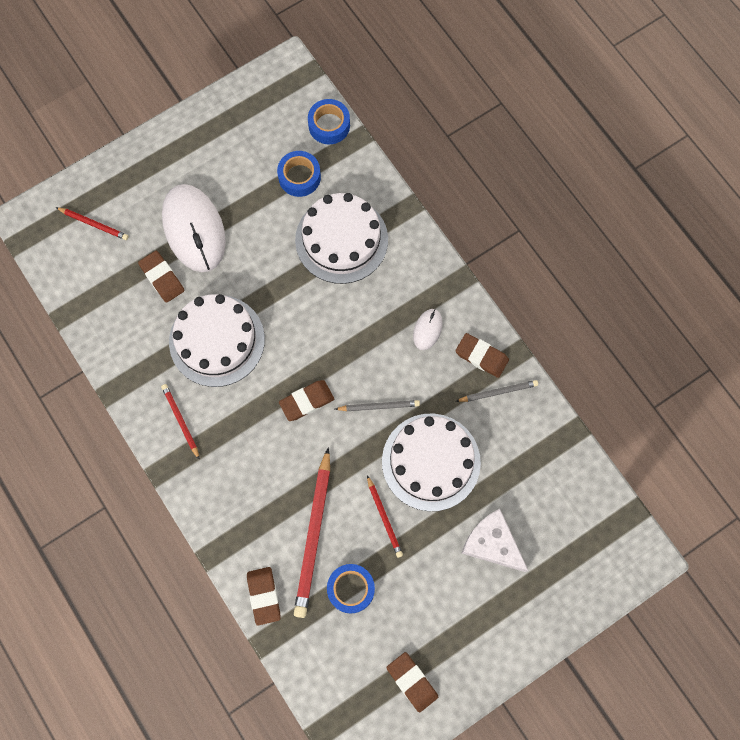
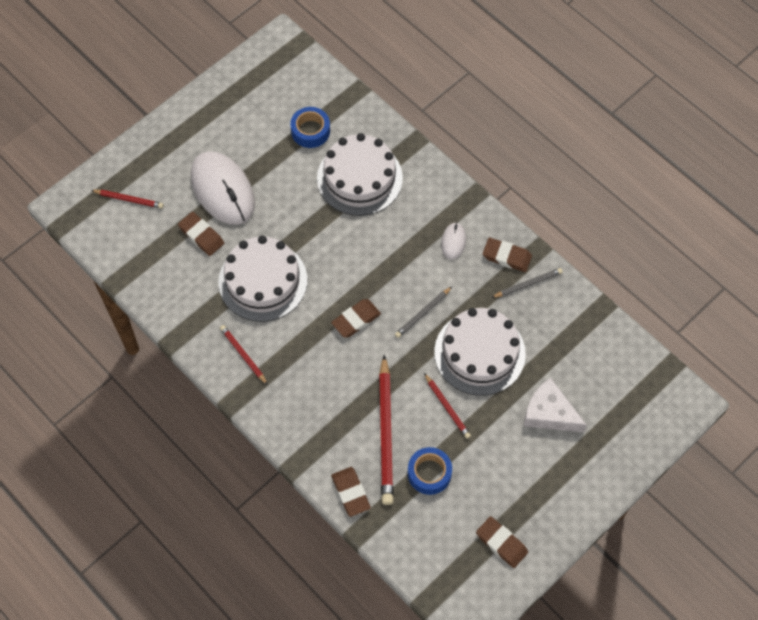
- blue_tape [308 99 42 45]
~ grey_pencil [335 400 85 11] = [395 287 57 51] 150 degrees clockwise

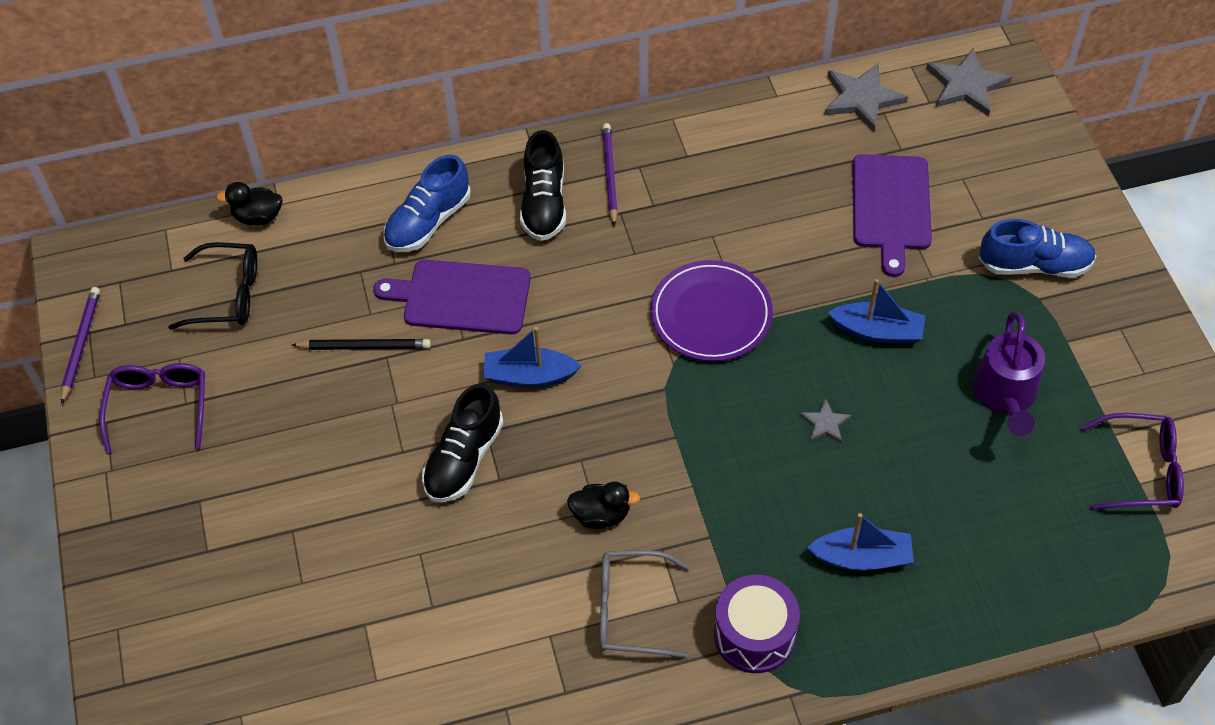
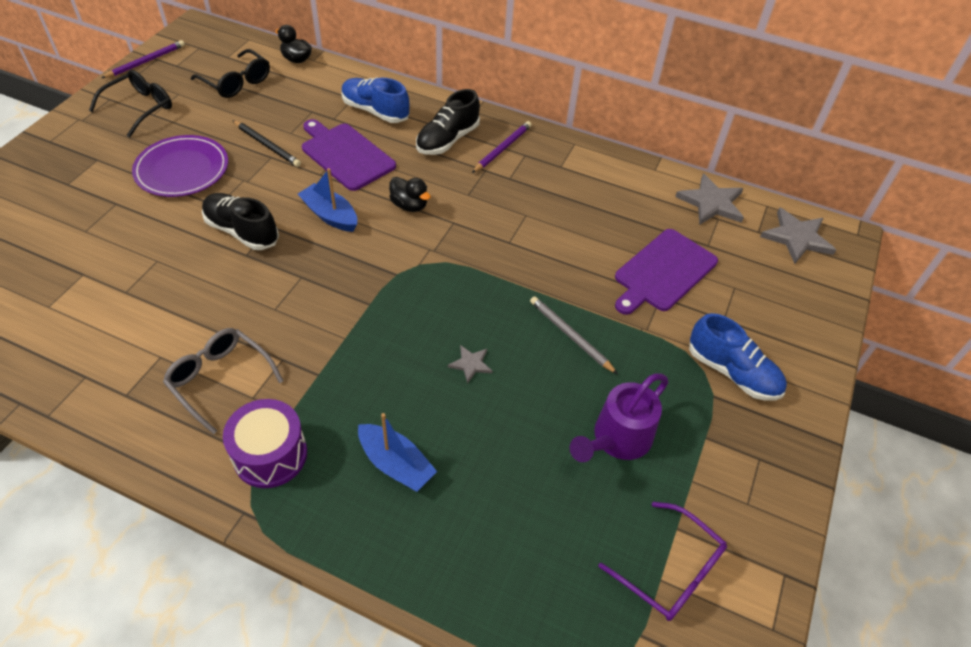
~ blue_shoe [383 155 88 97] = [342 77 68 46] 45 degrees clockwise
~ purple_plate [650 260 123 101] to [132 135 96 62]
~ blue_boat [828 279 97 65] to grey_pencil [530 296 88 78]
~ purple_glasses [99 363 106 90] to black_glasses [89 70 83 67]
~ black_shoe [422 383 82 119] = [202 193 77 57] 60 degrees clockwise
~ black_duck [567 481 73 48] to [389 177 42 35]

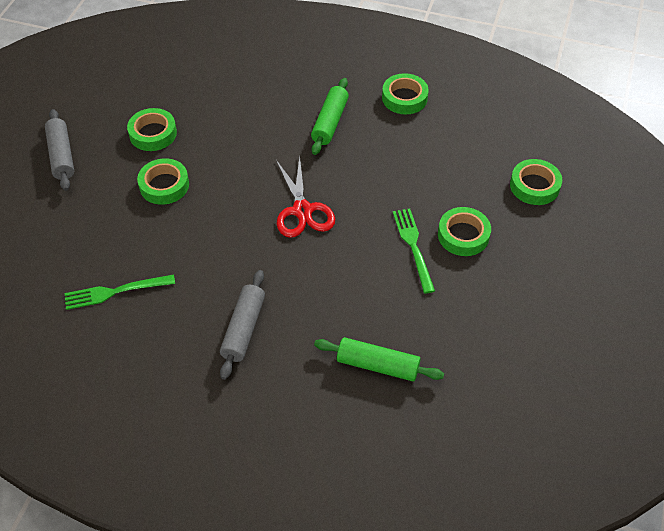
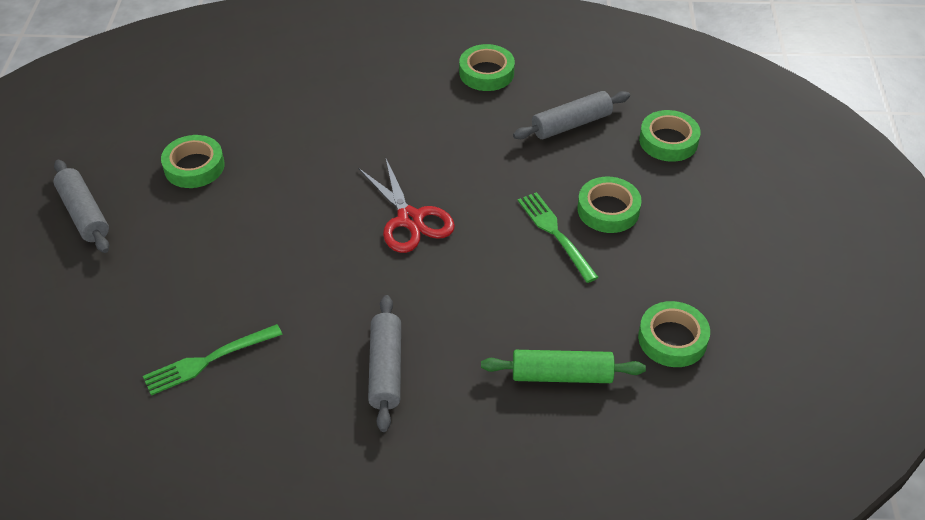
- green_rolling_pin [311 78 38 77]
~ green_tape [137 158 52 47] to [638 301 72 66]
+ grey_rolling_pin [513 91 117 48]

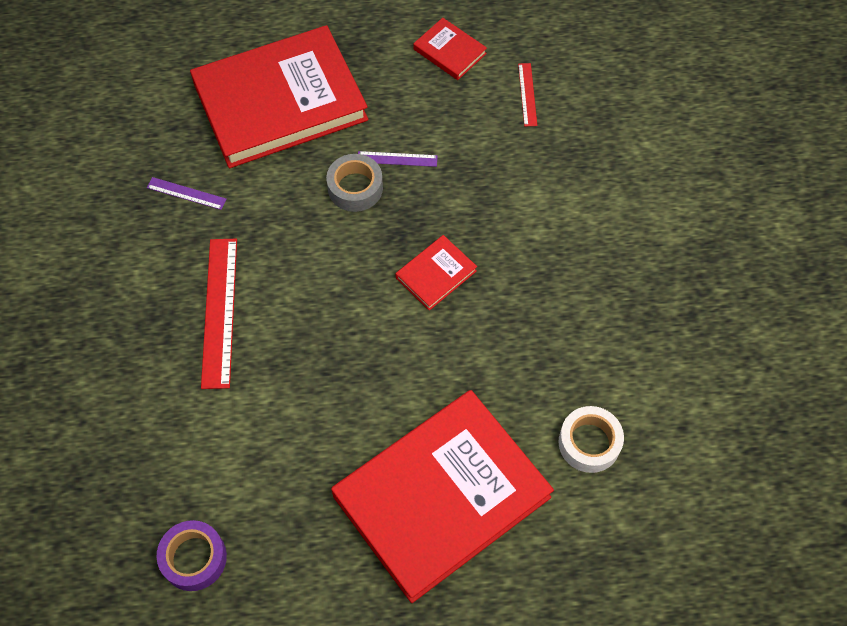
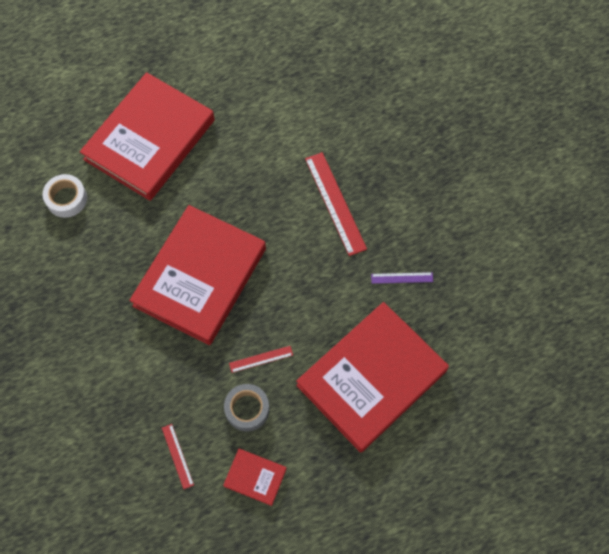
~ purple_ruler [358 151 80 16] to red_ruler [229 346 64 27]
~ grey_tape [326 154 57 58] to [224 384 46 48]
~ red_book [396 235 81 76] = [129 205 137 140] x2.43
- purple_tape [157 520 70 71]

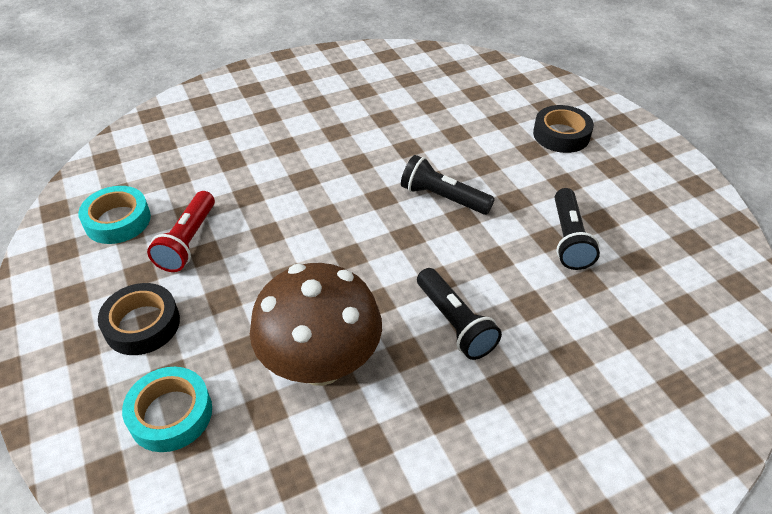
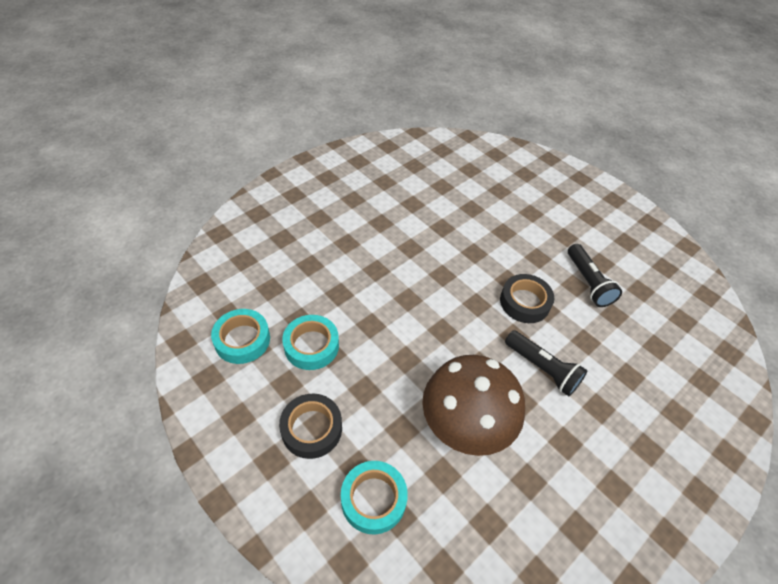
~ black_tape [533 105 61 48] to [500 274 54 49]
- black_flashlight [401 155 94 60]
~ red_flashlight [147 191 68 81] to turquoise_tape [282 315 57 55]

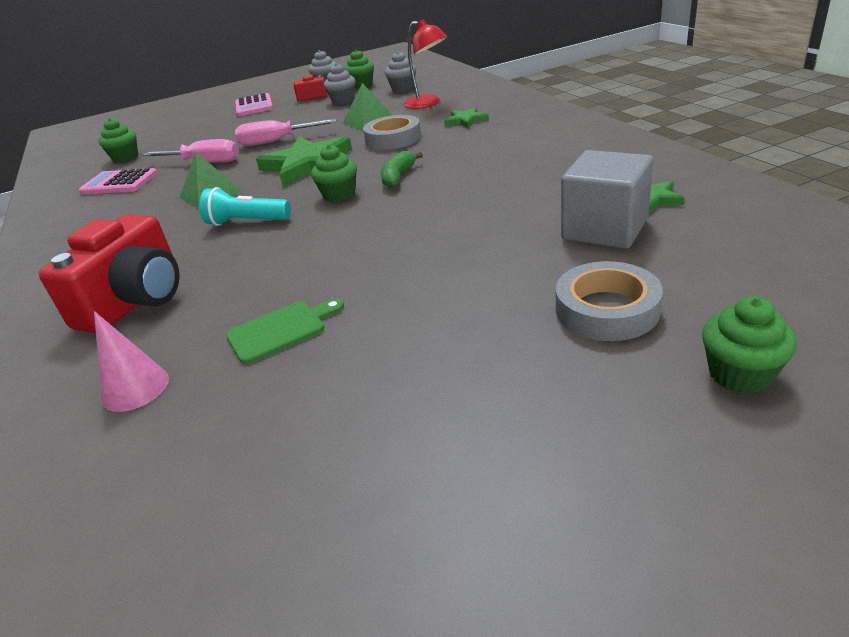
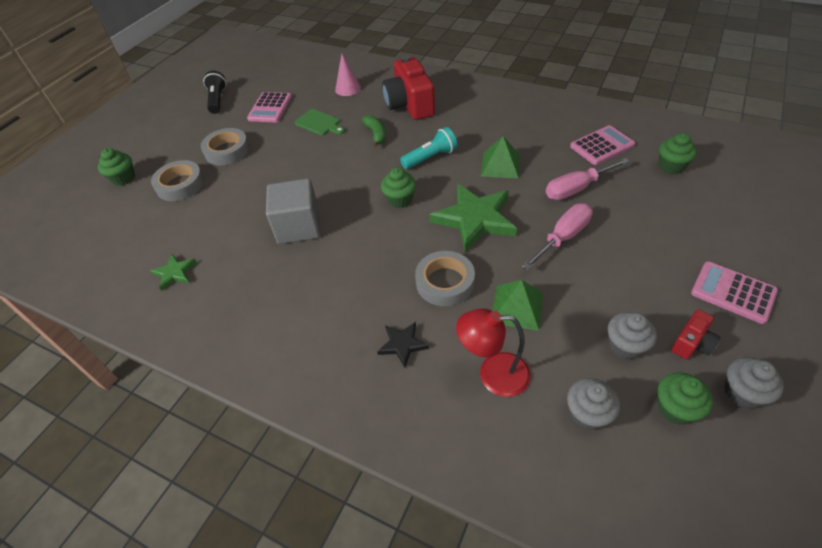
~ green_star [444 107 45 21] to black_star [377 322 52 45]
~ grey_cube [561 150 92 99] to [266 178 54 66]
~ green_banana [381 151 42 37] to [362 115 24 33]
~ green_cutting_board [226 299 118 65] = [295 109 50 26] 75 degrees counterclockwise
+ black_flashlight [203 71 23 43]
+ pink_calculator [247 92 45 31]
+ grey_tape [201 128 49 37]

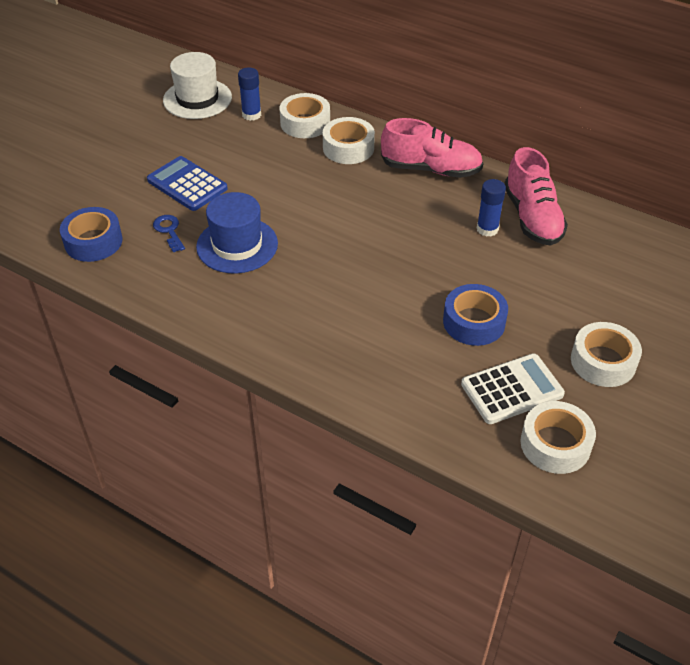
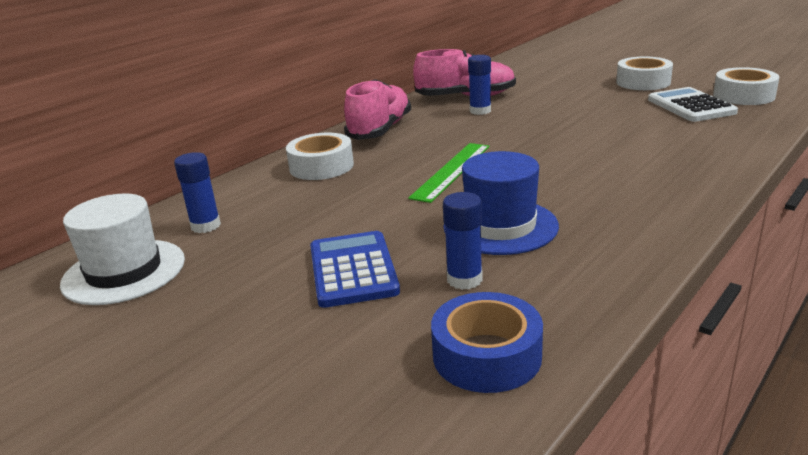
- white_tape [279 93 51 45]
~ blue_calculator [147 156 81 55] = [310 231 90 77] 120 degrees clockwise
~ blue_key [153 215 32 38] to blue_glue_stick [443 192 40 98]
- blue_tape [443 284 65 62]
+ green_ruler [408 143 82 60]

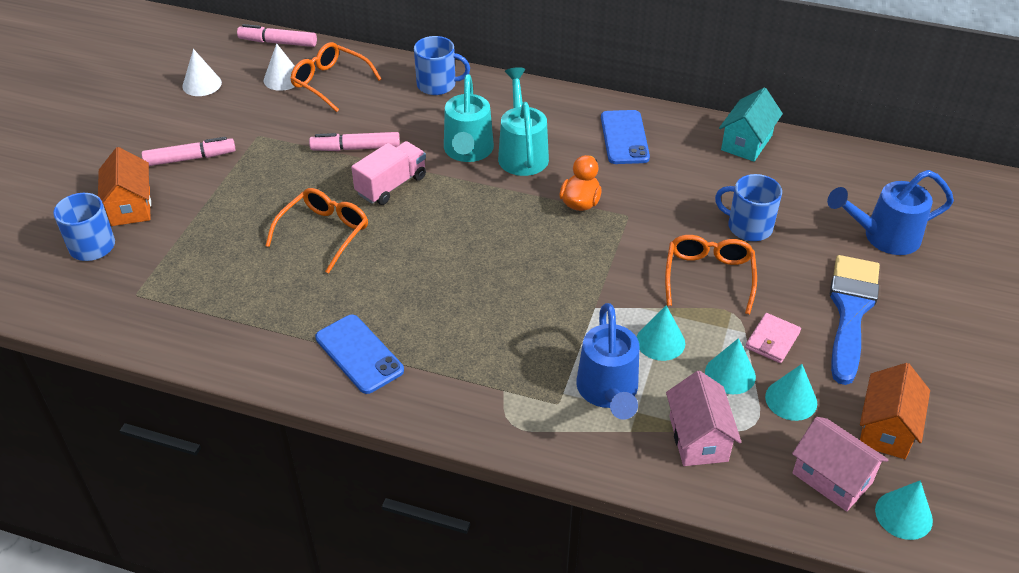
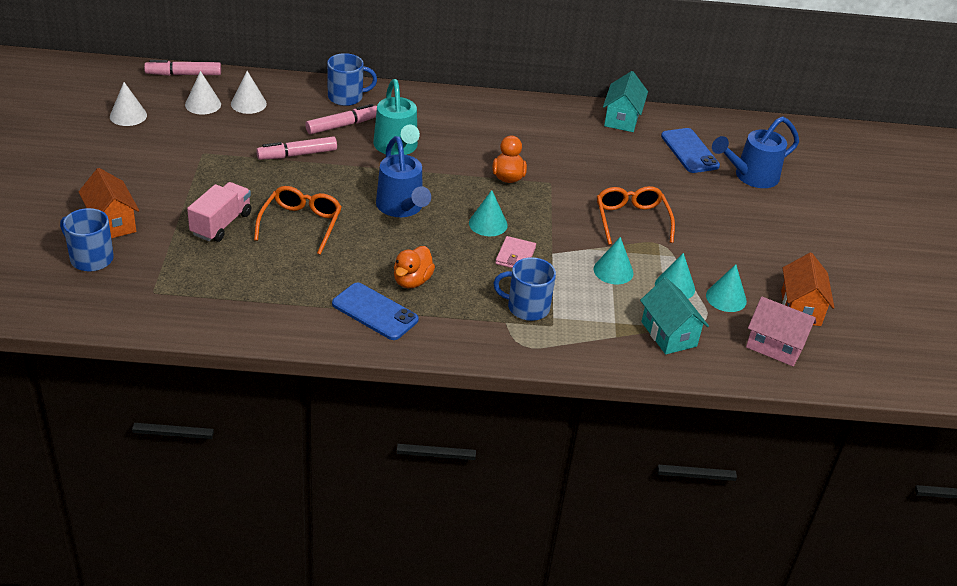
~ orange_glasses [290 42 91 70] to white_cone [231 71 36 43]
- turquoise_watering_can [498 67 51 109]
~ blue_phone [601 110 49 54] to [661 128 59 45]
~ pink_marker [142 137 94 29] to [305 104 72 30]
~ pink_truck [351 141 75 64] to [187 182 64 60]
~ blue_mug [715 174 67 67] to [493 257 63 64]
- blue_brush [830 255 50 130]
~ blue_watering_can [576 303 63 117] to [376 136 55 81]
~ pink_wallet [745 313 56 50] to [495 236 41 32]
~ pink_house [666 371 76 95] to turquoise_house [640 277 69 77]
~ turquoise_cone [875 480 58 60] to [469 190 39 46]
+ orange_duck [394 246 41 42]

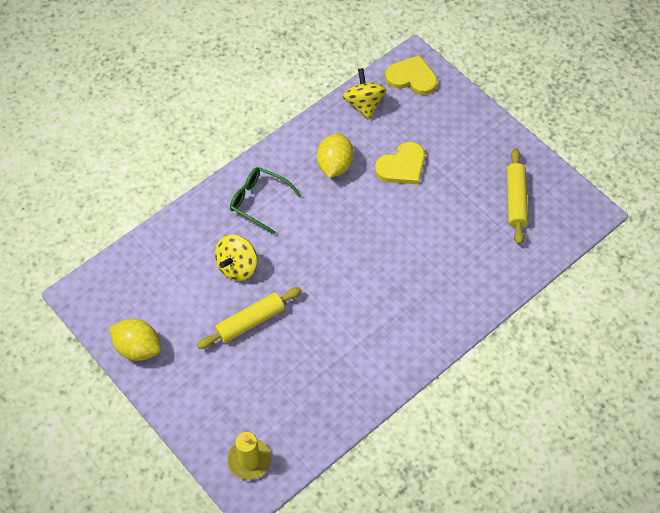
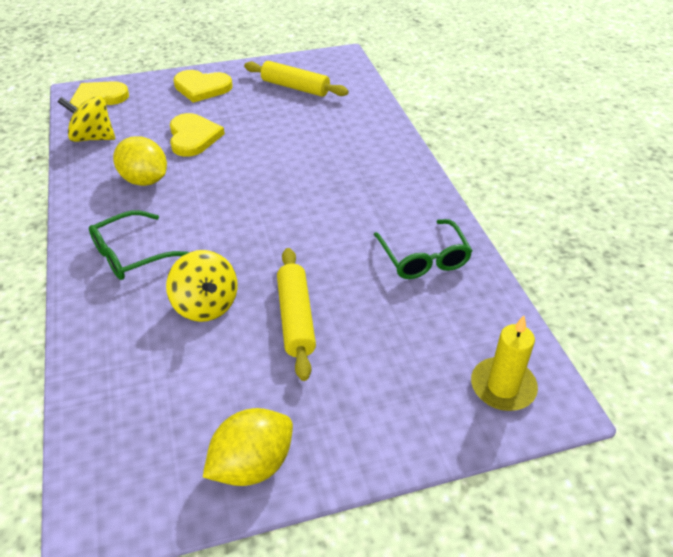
+ yellow_heart [173 70 60 33]
+ green_glasses [374 219 98 60]

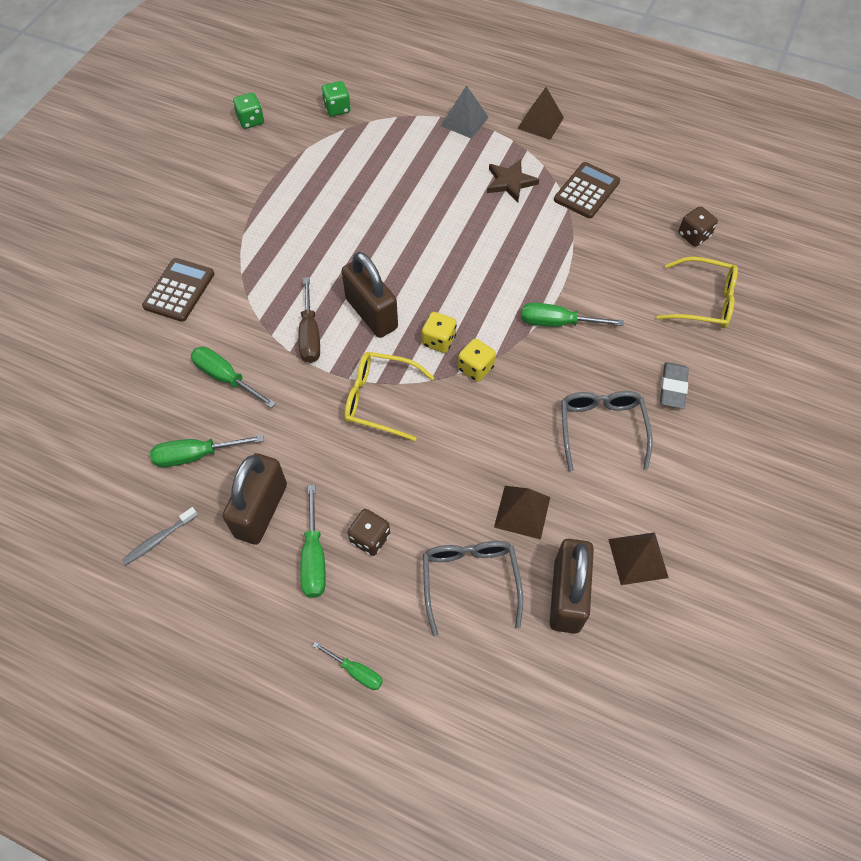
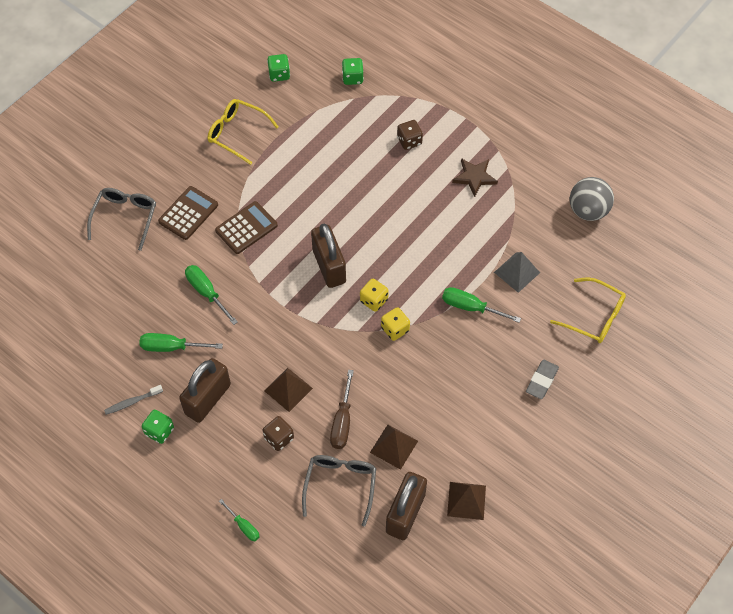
~ grey_pyramid [441 85 48 54] to [494 252 46 41]
~ brown_pyramid [517 87 47 53] to [264 368 49 44]
~ brown_calculator [554 162 66 56] to [215 201 63 53]
~ brown_dice [678 206 40 40] to [397 120 26 30]
~ brown_screwdriver [298 277 22 86] to [330 370 24 79]
~ yellow_glasses [344 352 90 89] to [208 99 70 66]
~ grey_glasses [561 391 92 81] to [87 188 69 63]
- green_screwdriver [300 485 26 113]
+ grey_ball [570 177 44 44]
+ green_dice [142 410 32 34]

